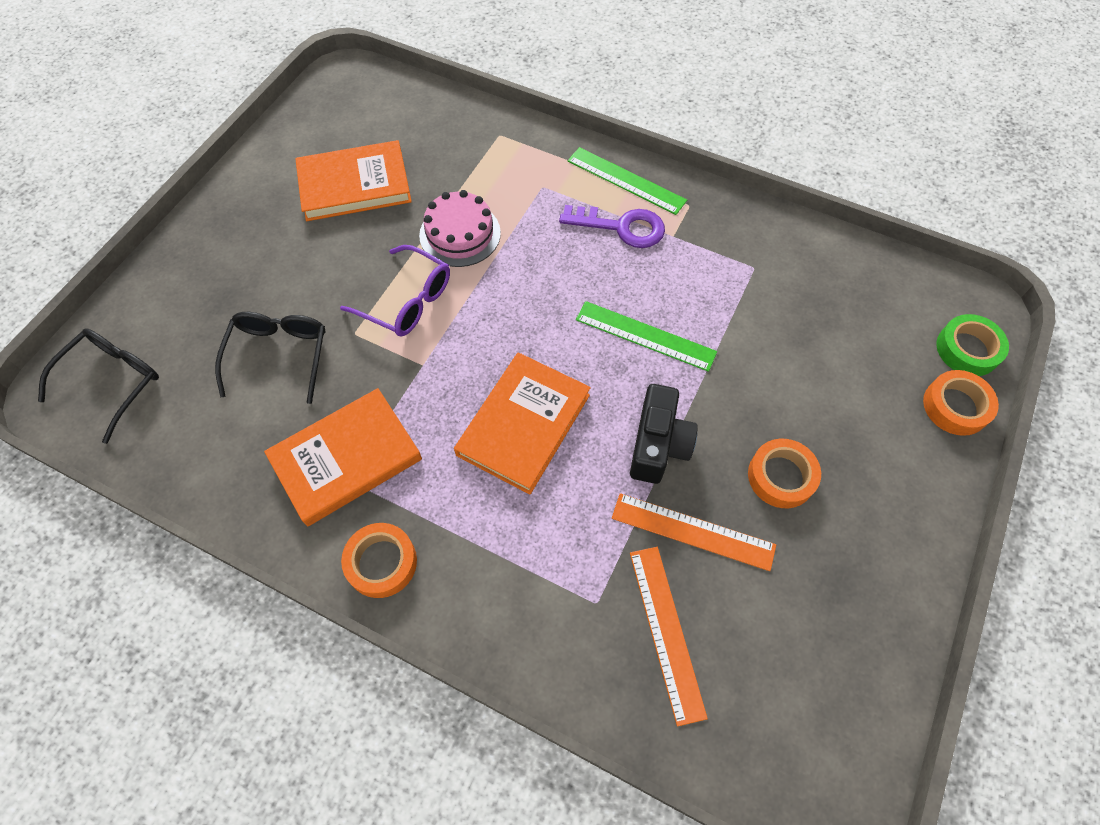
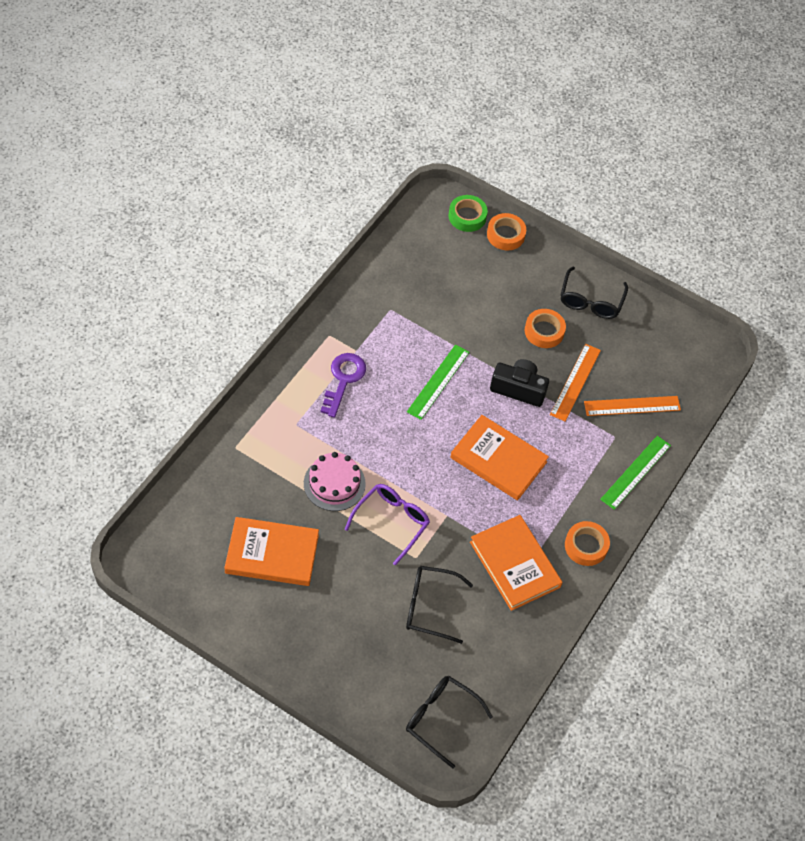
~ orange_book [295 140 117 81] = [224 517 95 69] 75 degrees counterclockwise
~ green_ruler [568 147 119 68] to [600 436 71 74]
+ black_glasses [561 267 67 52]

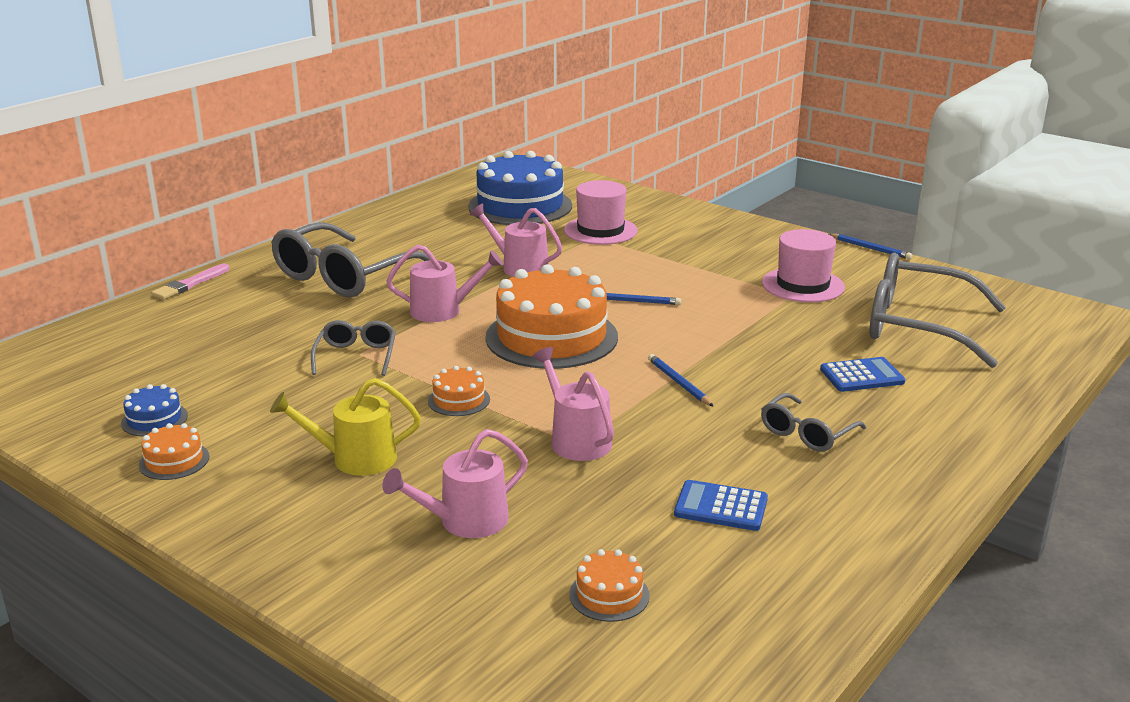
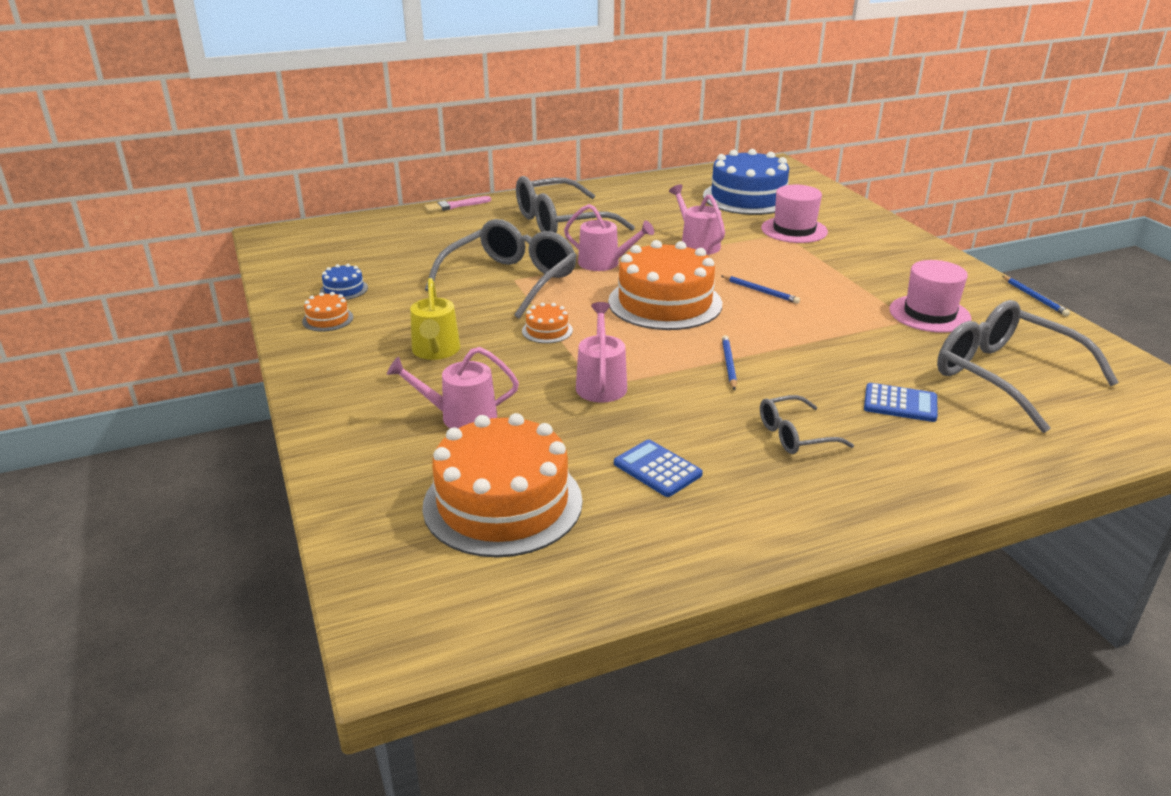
~ grey_glasses [311 320 85 56] = [425 219 152 100] x1.98
~ yellow_watering_can [270 378 151 97] = [410 278 50 82] 120 degrees counterclockwise
~ orange_cake [569 549 81 73] = [422 413 161 145] x2.36

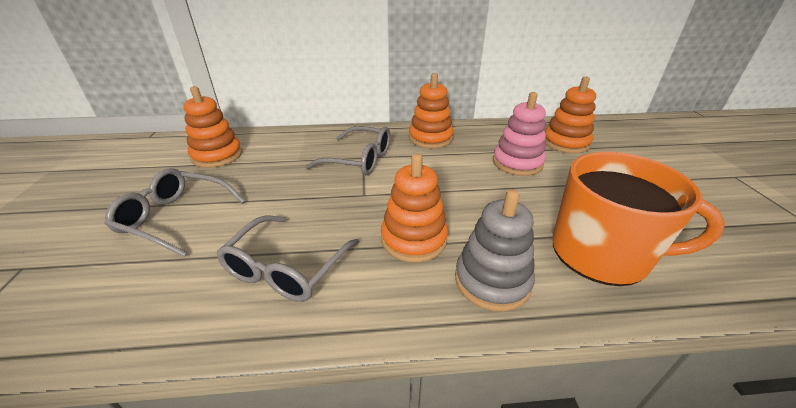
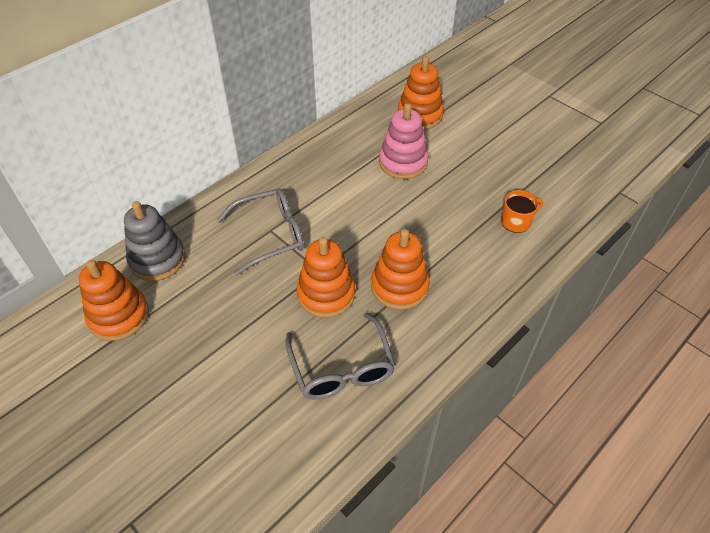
~ orange_stacking_toy [409 73 44 76] to [297 237 58 81]
~ orange_mug [552 152 173 134] = [501 190 42 43] x0.43
- grey_glasses [104 168 141 89]
~ grey_stacking_toy [455 190 80 122] to [124 201 61 80]

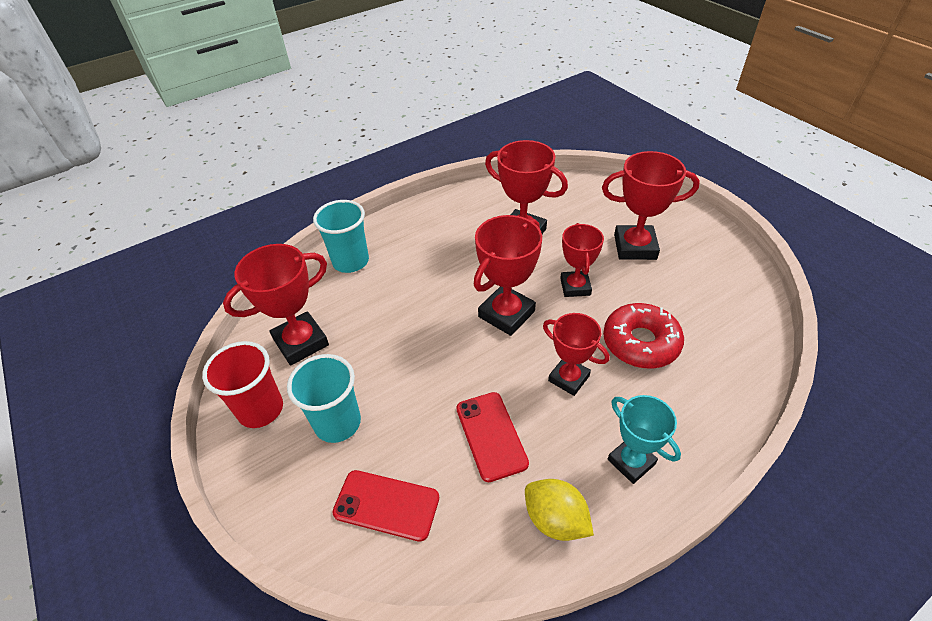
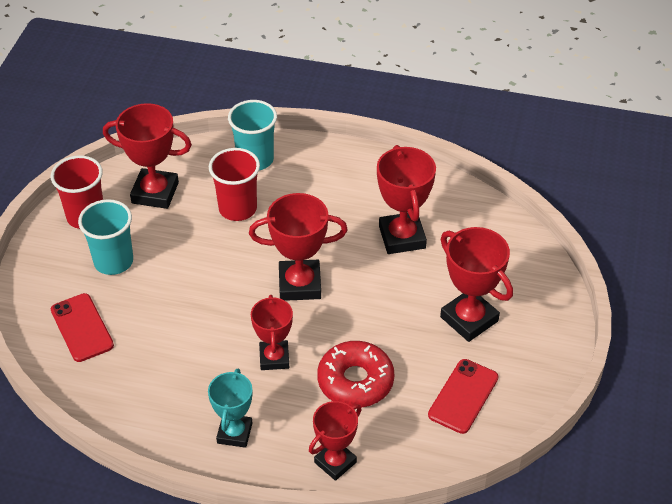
~ red_trophy [560 223 44 74] to [309 401 53 80]
~ red_phone [456 392 73 90] to [428 359 70 75]
- yellow_lemon [525 479 69 62]
+ red_cup [209 148 51 73]

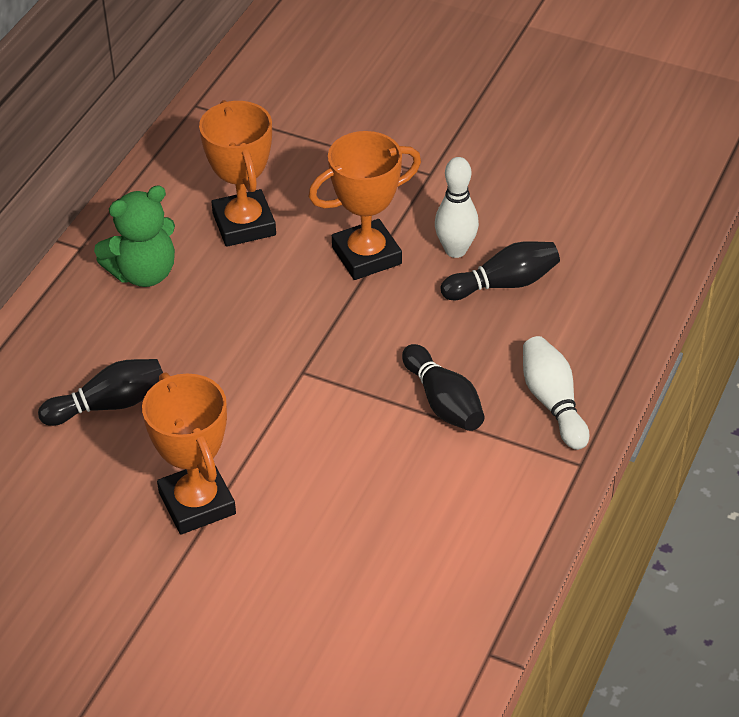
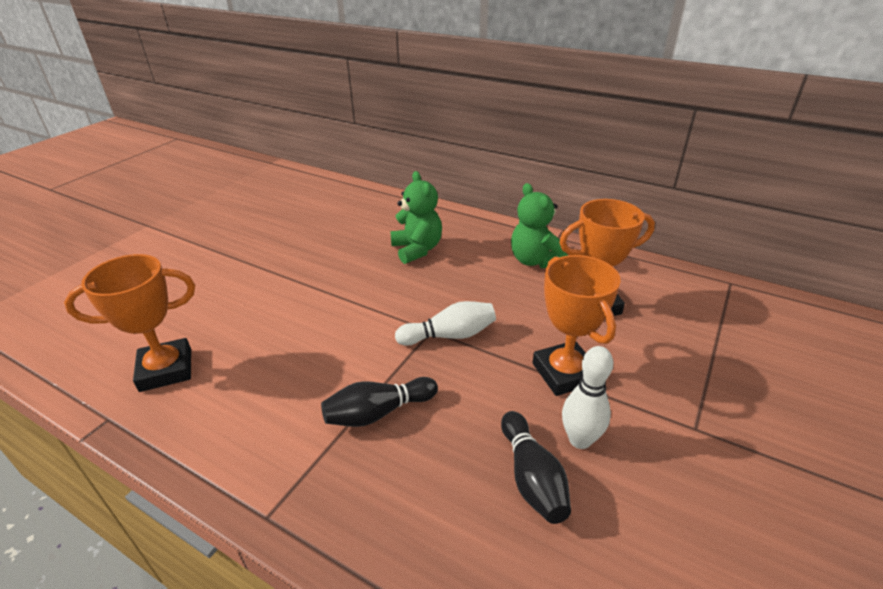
~ white_bowling_pin [523 336 67 114] to [395 301 101 45]
~ black_bowling_pin [38 359 125 67] to green_teddy_bear [390 171 52 93]
~ orange_trophy [142 372 94 162] to [64 254 131 138]

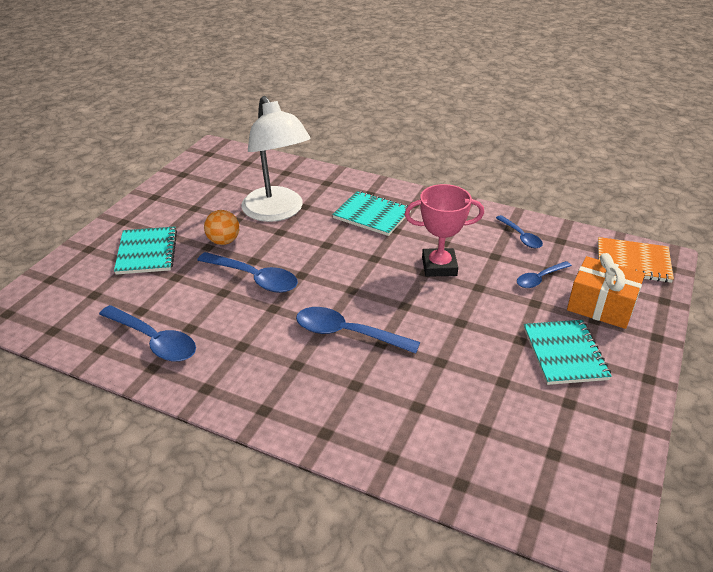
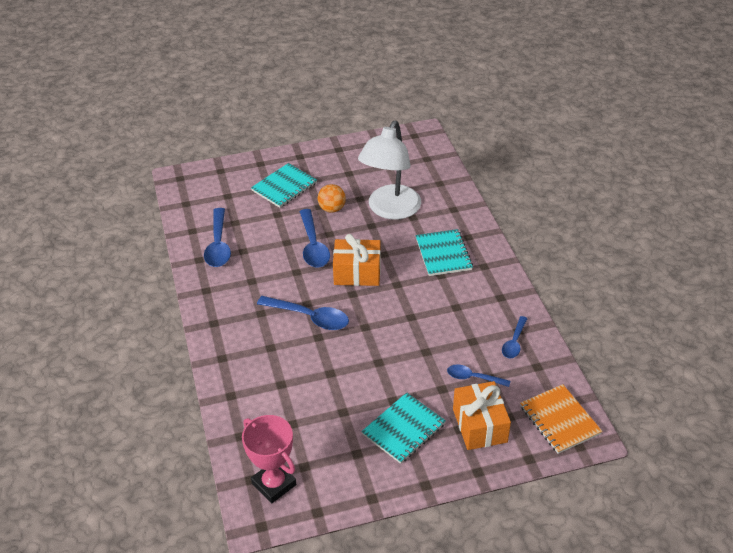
~ pink_trophy [405 184 79 93] to [242 415 54 88]
~ blue_spoon [296 307 124 47] = [257 296 92 34] 135 degrees clockwise
+ orange_gift [333 234 48 52]

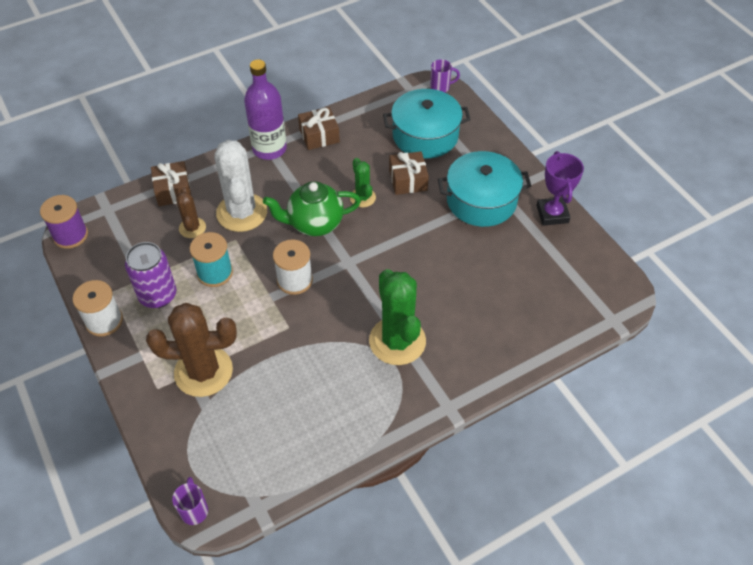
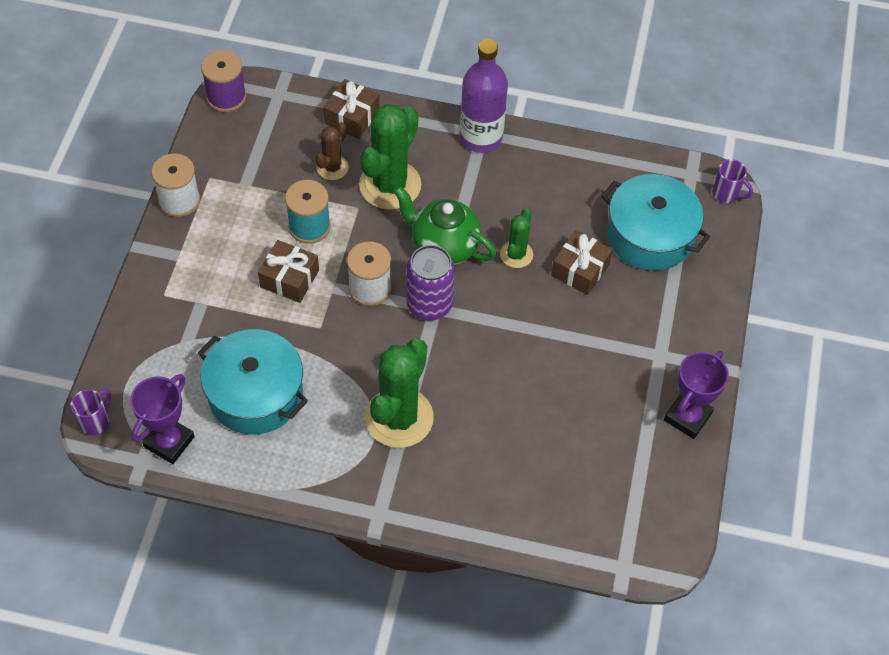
~ brown_gift [298 107 42 43] to [258 240 61 63]
~ white_cactus [214 140 53 92] to green_cactus [359 104 62 106]
~ turquoise_pot [438 151 93 76] to [198 329 110 106]
~ purple_can [125 242 51 66] to [406 245 49 75]
- brown_cactus [146 303 91 94]
+ purple_trophy [130 374 65 90]

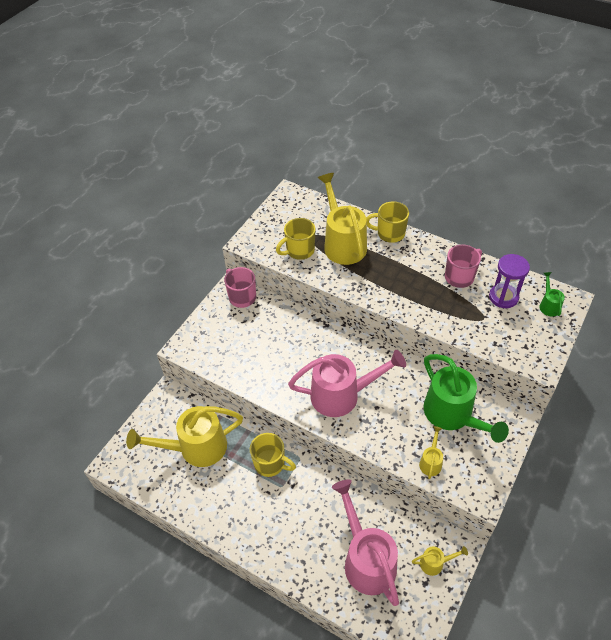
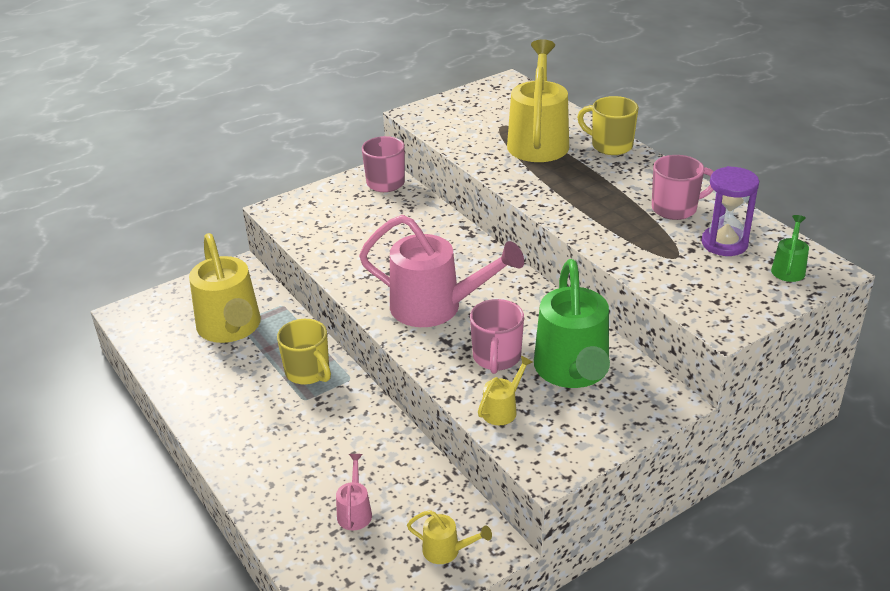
- yellow_mug [276 218 39 42]
~ yellow_watering_can [126 406 117 61] = [189 233 72 110] 120 degrees counterclockwise
~ pink_watering_can [332 479 67 127] = [336 454 36 77] x0.44
+ pink_mug [470 299 54 75]

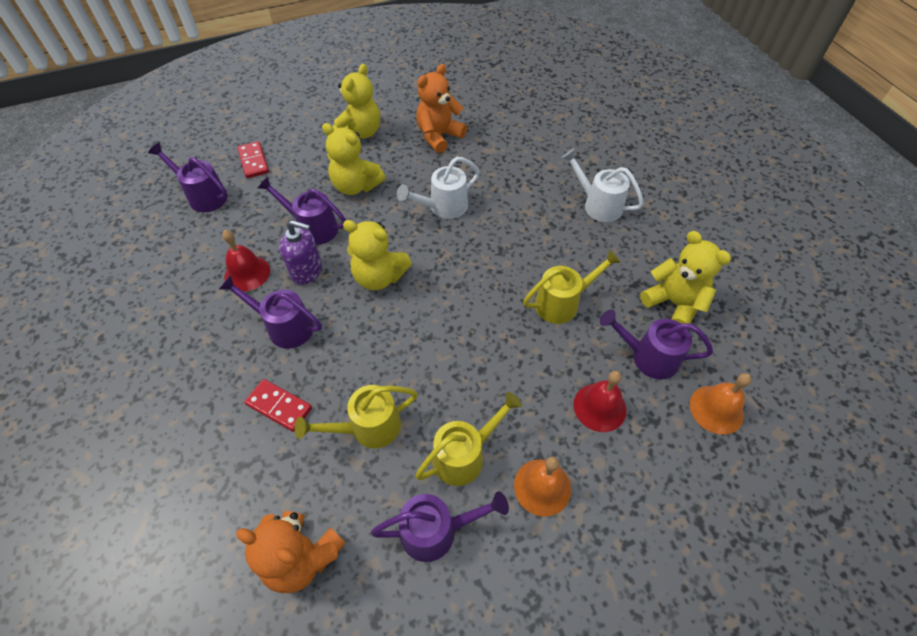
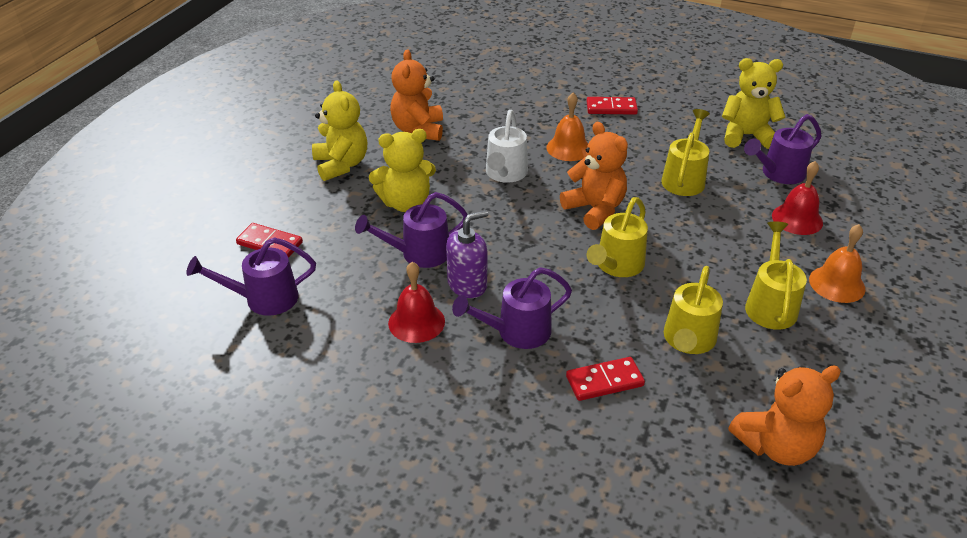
~ white_watering_can [562 148 82 74] to red_domino [586 97 52 18]
- yellow_teddy_bear [343 220 69 70]
~ orange_bell [690 373 62 62] to [546 93 42 68]
- purple_watering_can [371 491 138 71]
+ orange_teddy_bear [560 122 68 108]
+ yellow_watering_can [587 197 61 80]

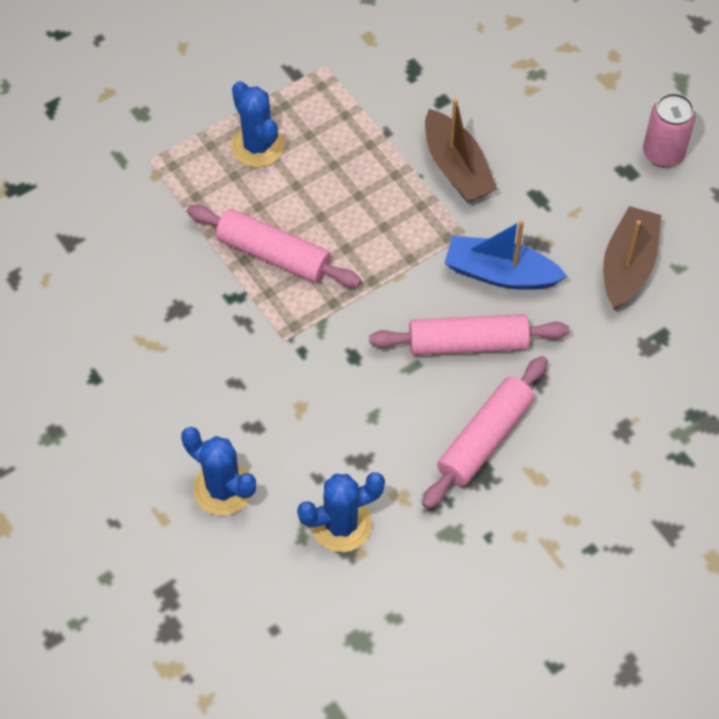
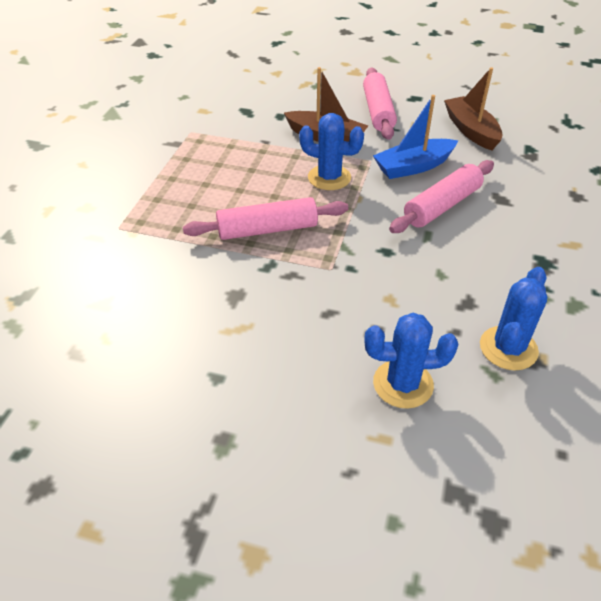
~ blue_cactus [231 81 54 86] to [299 113 65 77]
- pink_can [643 93 53 74]
~ pink_rolling_pin [422 356 126 153] to [363 68 34 72]

